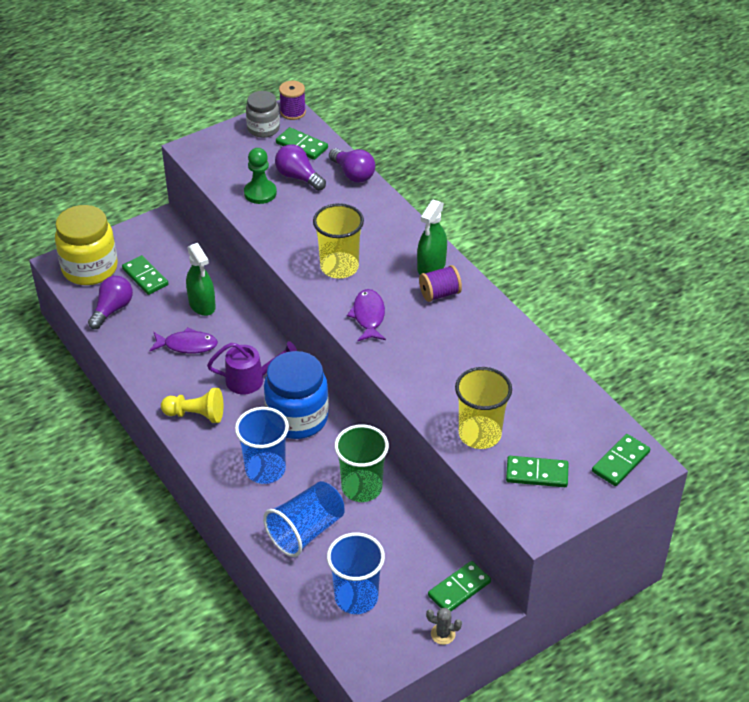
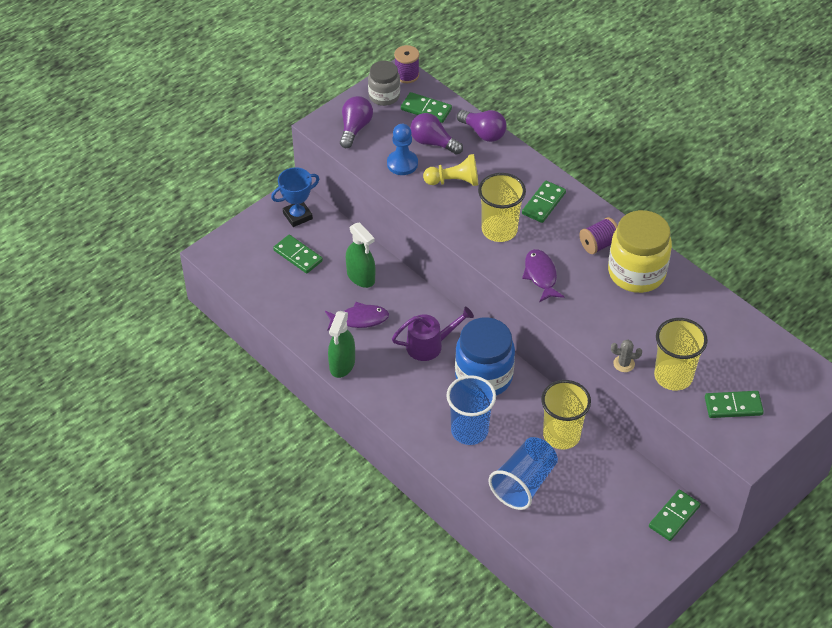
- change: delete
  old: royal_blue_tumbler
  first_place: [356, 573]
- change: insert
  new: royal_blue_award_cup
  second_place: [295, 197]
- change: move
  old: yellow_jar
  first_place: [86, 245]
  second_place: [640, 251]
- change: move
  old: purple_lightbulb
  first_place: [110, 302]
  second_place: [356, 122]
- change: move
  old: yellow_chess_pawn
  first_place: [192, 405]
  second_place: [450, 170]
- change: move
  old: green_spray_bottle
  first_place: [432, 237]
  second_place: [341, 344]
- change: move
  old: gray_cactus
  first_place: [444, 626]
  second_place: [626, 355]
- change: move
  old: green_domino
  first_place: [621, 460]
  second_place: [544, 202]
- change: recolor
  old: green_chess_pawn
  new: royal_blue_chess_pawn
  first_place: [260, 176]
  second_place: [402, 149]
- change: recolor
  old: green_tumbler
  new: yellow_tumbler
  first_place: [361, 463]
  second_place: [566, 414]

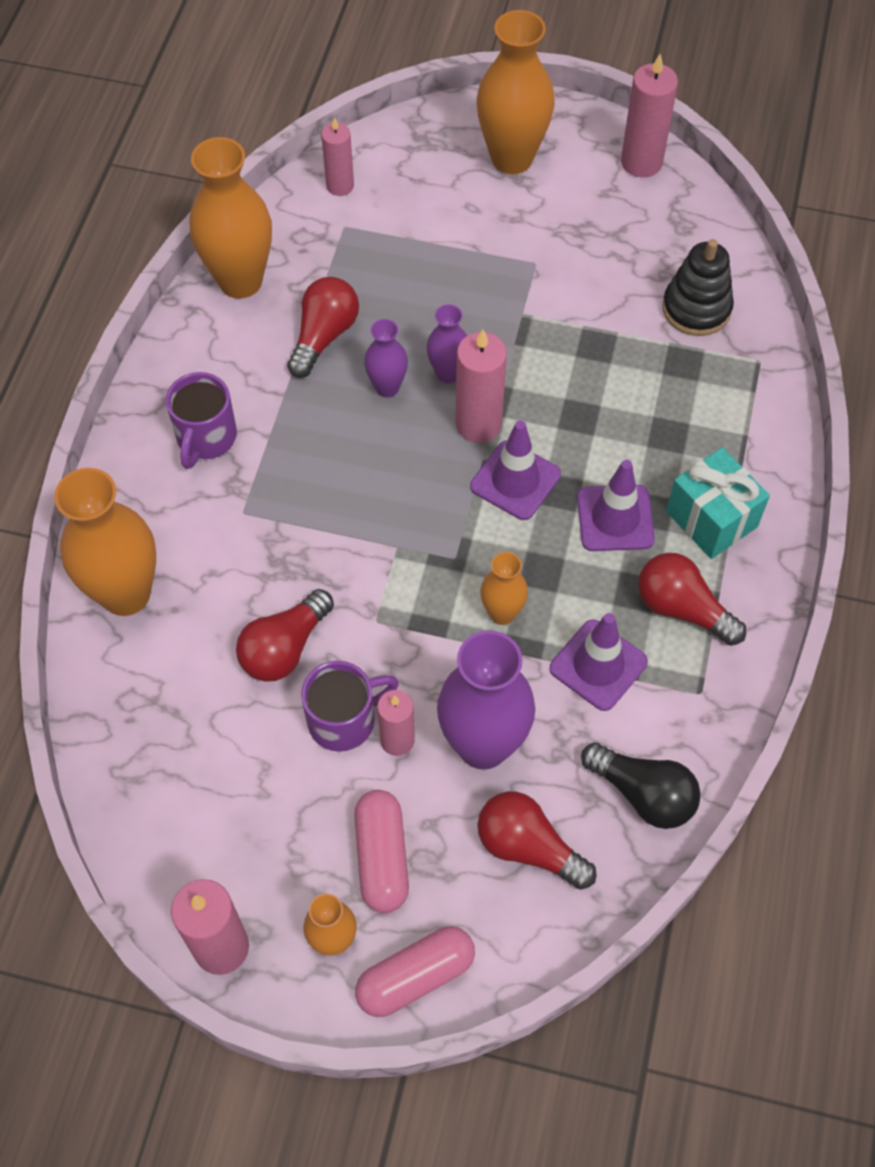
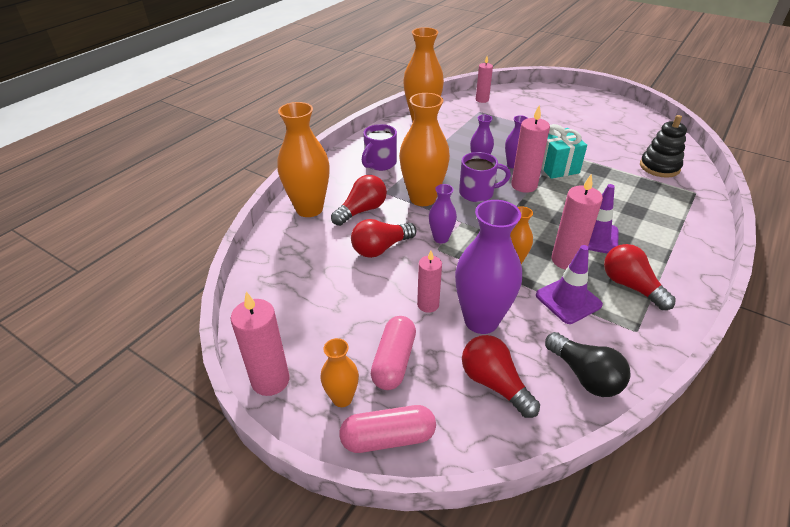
- change: delete
  old: purple_safety_cone
  first_place: [515, 470]
- change: insert
  new: purple_tall_vase
  second_place: [443, 214]
- change: move
  old: crimson_lightbulb
  first_place: [323, 327]
  second_place: [359, 200]
- change: move
  old: purple_tea_mug
  first_place: [350, 706]
  second_place: [485, 177]
- change: move
  old: orange_tall_vase
  first_place: [515, 92]
  second_place: [424, 149]
- change: move
  old: rose-pink_candle
  first_place: [649, 115]
  second_place: [577, 221]
- change: move
  old: turquoise_gift
  first_place: [718, 503]
  second_place: [564, 151]

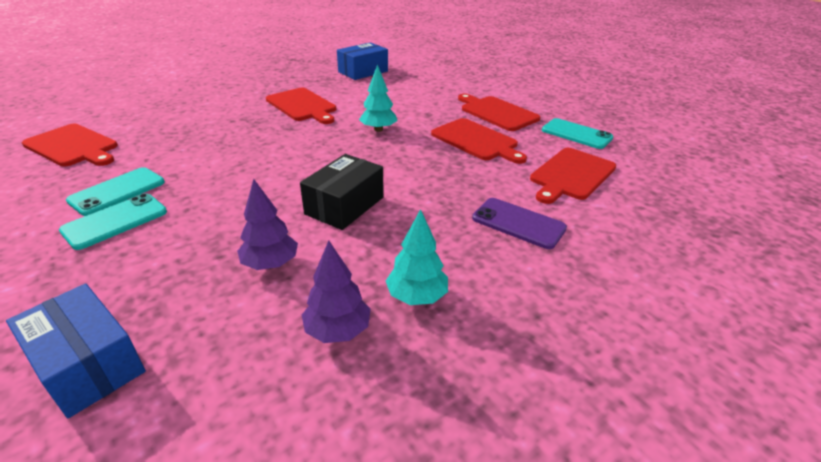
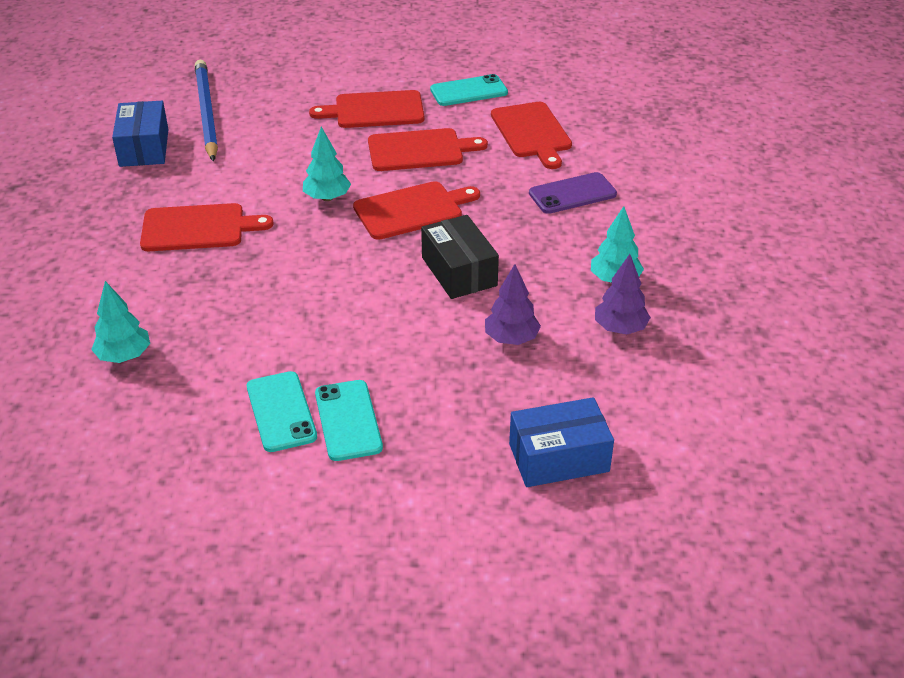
- change: insert
  new: turquoise_tree
  second_place: [120, 322]
- change: insert
  new: royal_blue_pencil
  second_place: [206, 110]
- change: move
  old: crimson_cutting_board
  first_place: [70, 145]
  second_place: [416, 210]

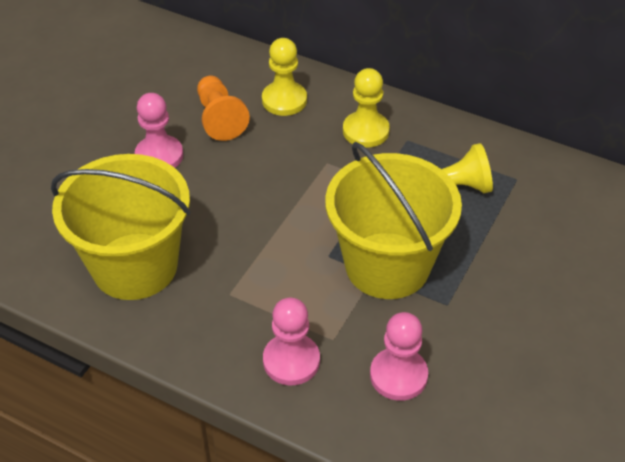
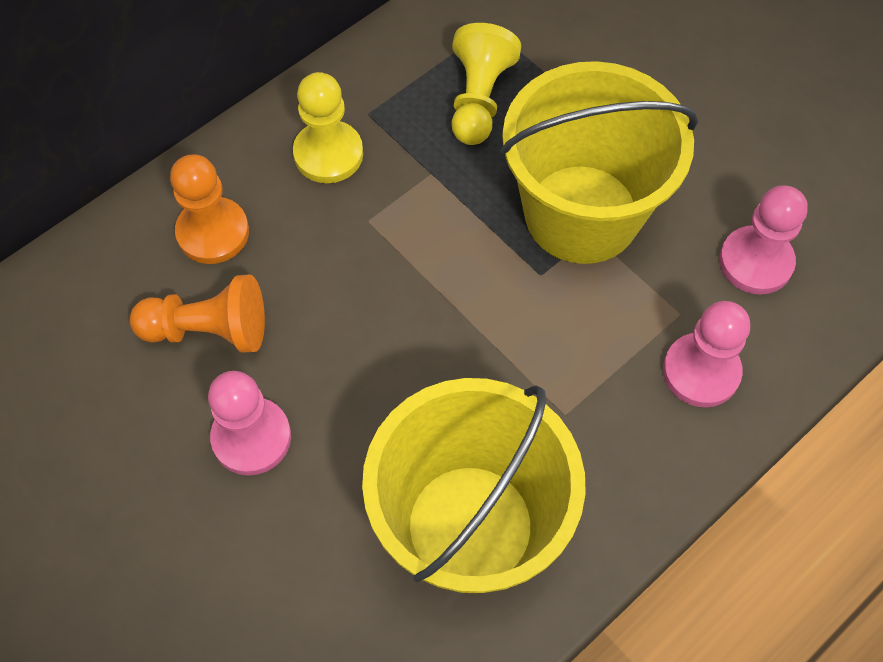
- change: recolor
  old: yellow_chess_pawn
  new: orange_chess_pawn
  first_place: [284, 77]
  second_place: [209, 209]

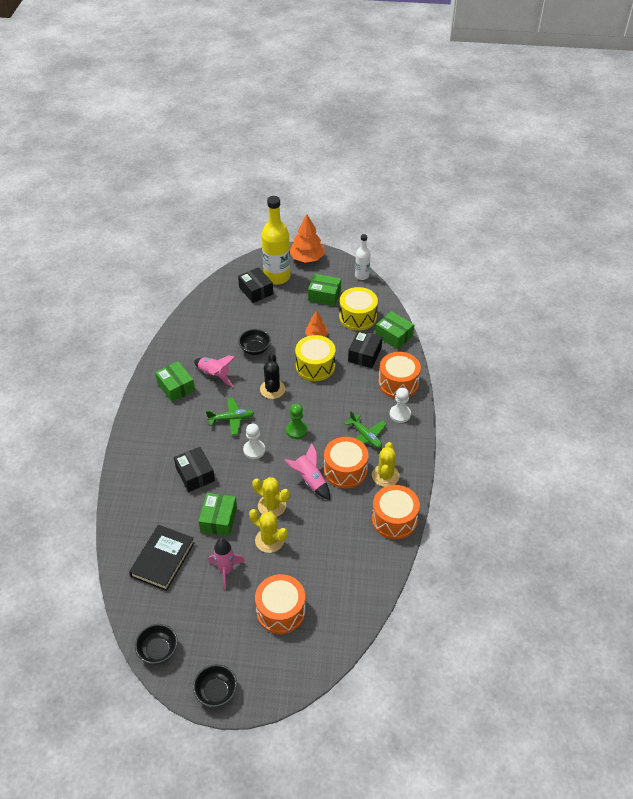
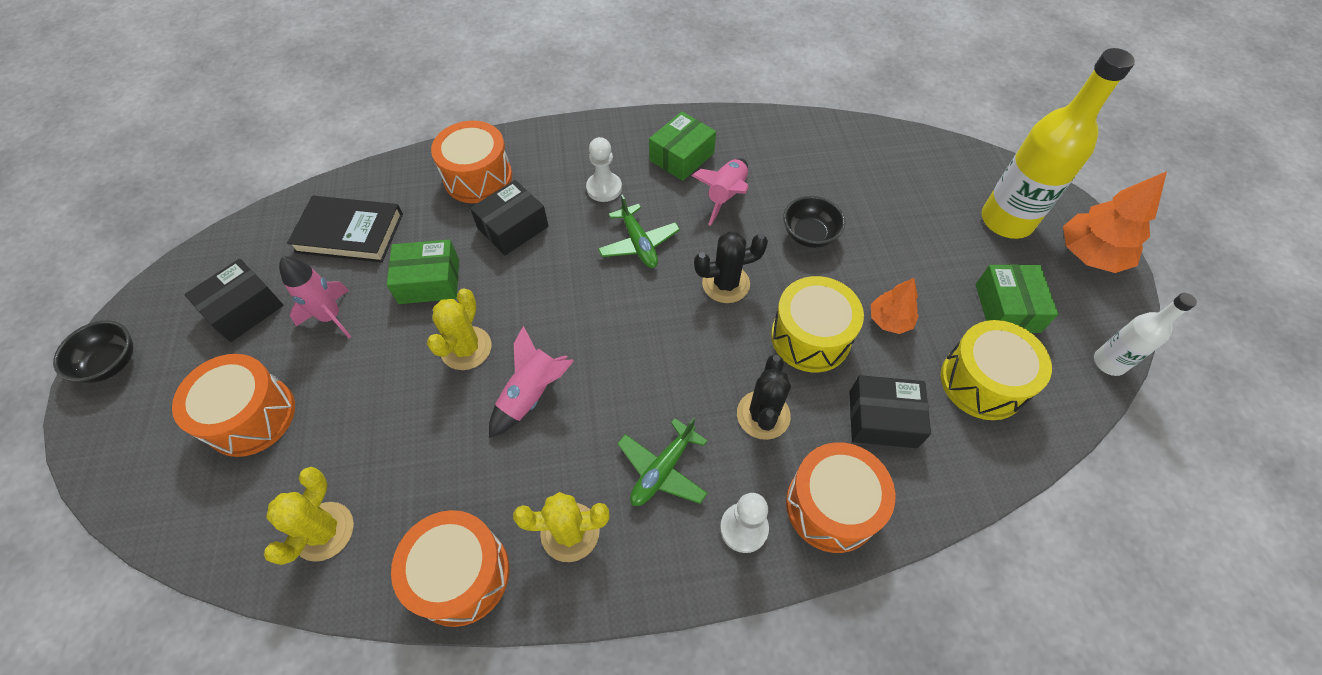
- change: delete
  old: black_deep_dish
  first_place: [156, 644]
- change: delete
  old: green_chess_pawn
  first_place: [297, 421]
- change: delete
  old: green_parcel
  first_place: [394, 330]
- change: insert
  new: black_cactus
  second_place: [764, 397]
- change: move
  old: black_parcel
  first_place: [255, 285]
  second_place: [234, 300]
- change: move
  old: pure_white_chess_pawn
  first_place: [254, 441]
  second_place: [604, 169]
- change: move
  old: yellow_cactus
  first_place: [268, 531]
  second_place: [309, 516]
- change: move
  old: orange_toy_drum
  first_place: [346, 463]
  second_place: [471, 162]

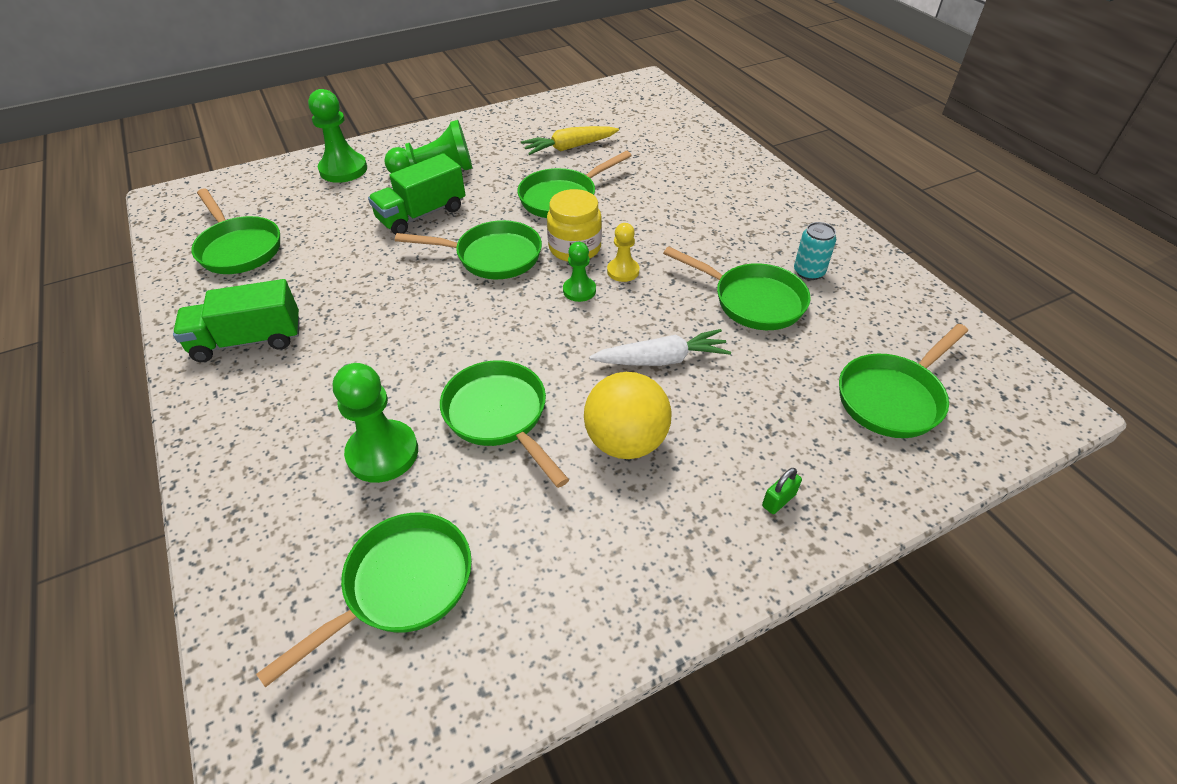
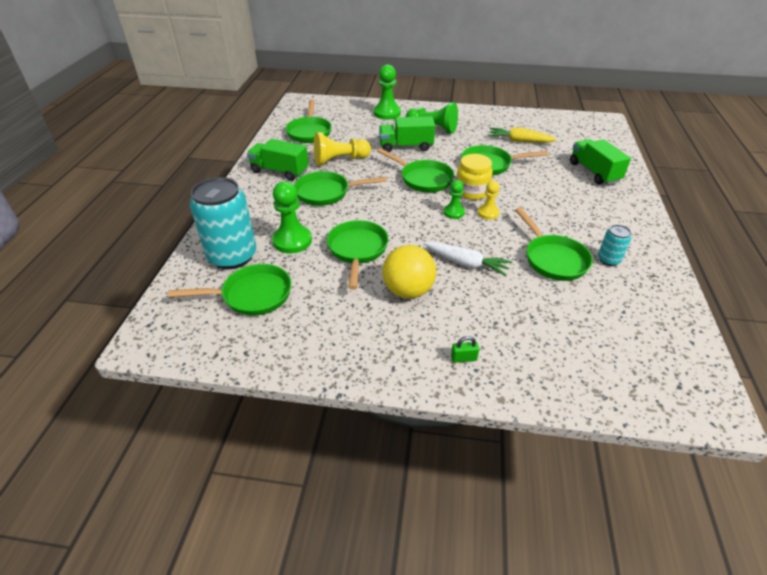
- change: insert
  new: turquoise_can
  second_place: [223, 223]
- change: insert
  new: yellow_chess_pawn
  second_place: [342, 149]
- change: insert
  new: green_truck
  second_place: [600, 162]
- change: move
  old: green_pan
  first_place: [903, 381]
  second_place: [340, 188]

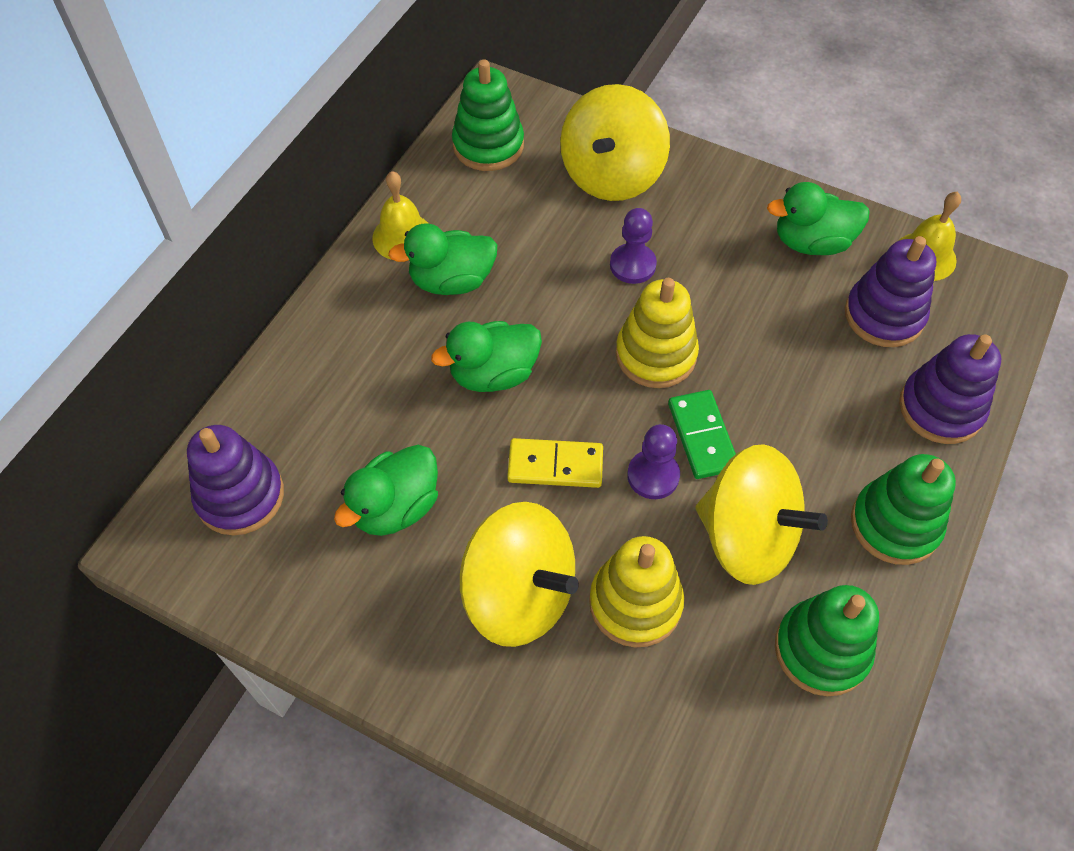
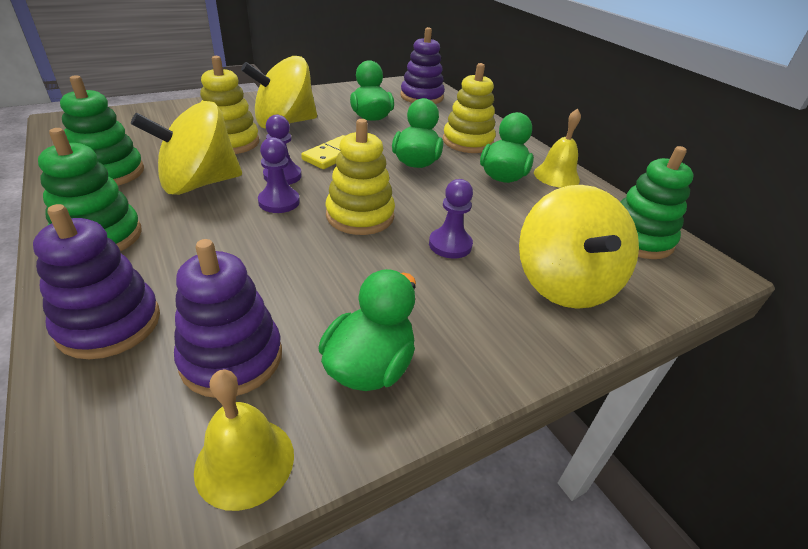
- change: insert
  new: yellow_stacking_toy
  second_place: [469, 108]
- change: replace
  old: green_domino
  new: purple_chess_pawn
  first_place: [702, 434]
  second_place: [279, 175]
- change: rotate
  old: yellow_whirligig
  first_place: [615, 142]
  second_place: [579, 247]
  degrees: -150

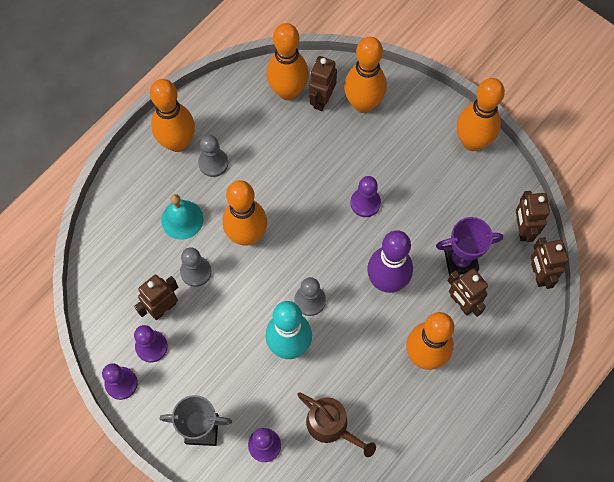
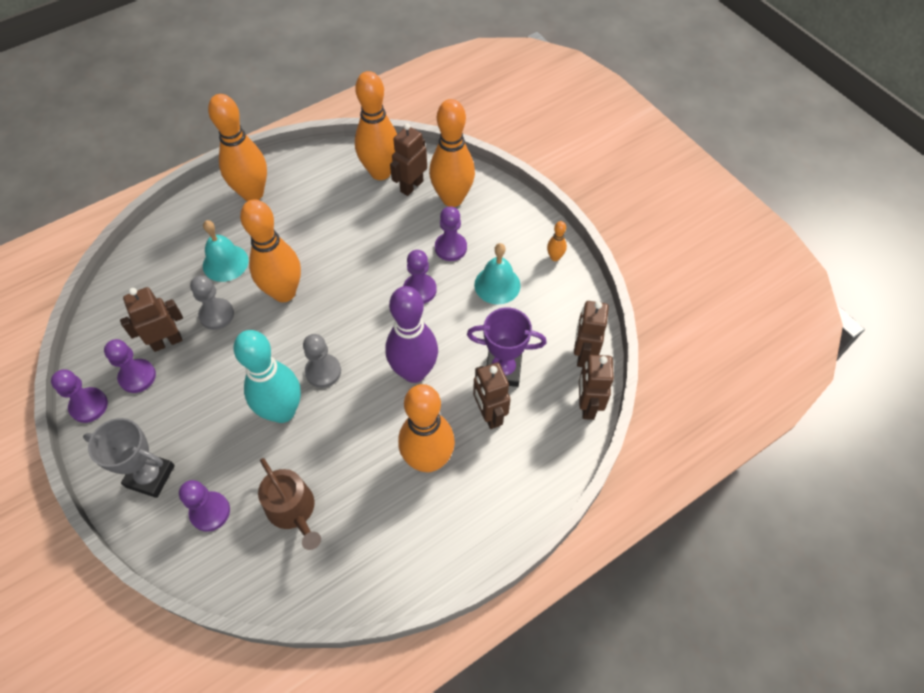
- change: delete
  old: gray_chess_pawn
  first_place: [213, 156]
- change: insert
  new: purple_chess_pawn
  second_place: [451, 233]
- change: insert
  new: turquoise_hand_bell
  second_place: [497, 273]
- change: resize
  old: orange_tenpin
  first_place: [481, 114]
  second_place: [557, 241]
  factor: 0.42

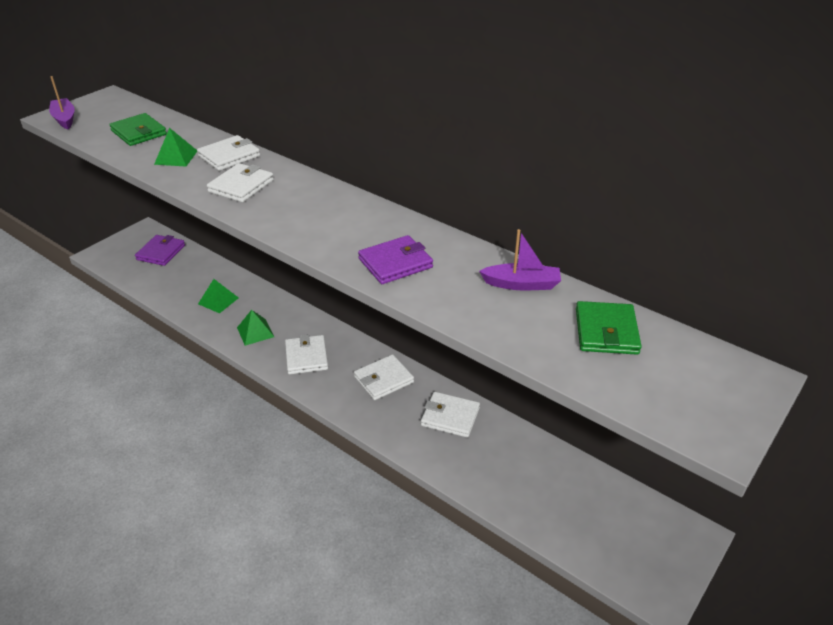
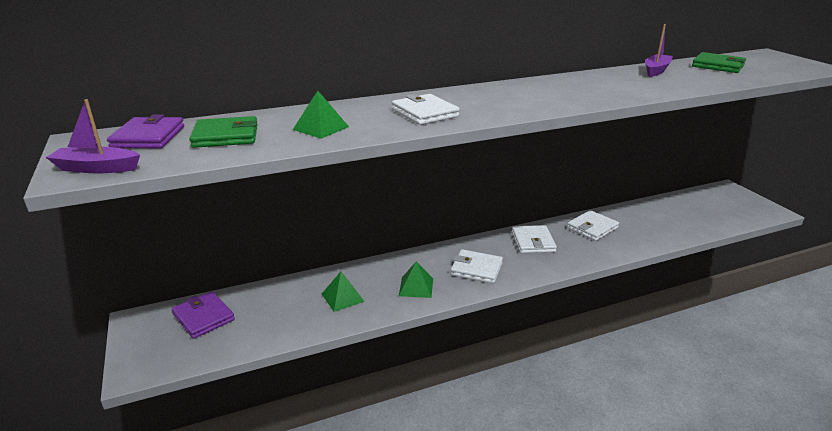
- change: delete
  old: pure_white_wallet
  first_place: [228, 153]
- change: move
  old: purple_wallet
  first_place: [395, 259]
  second_place: [145, 131]

